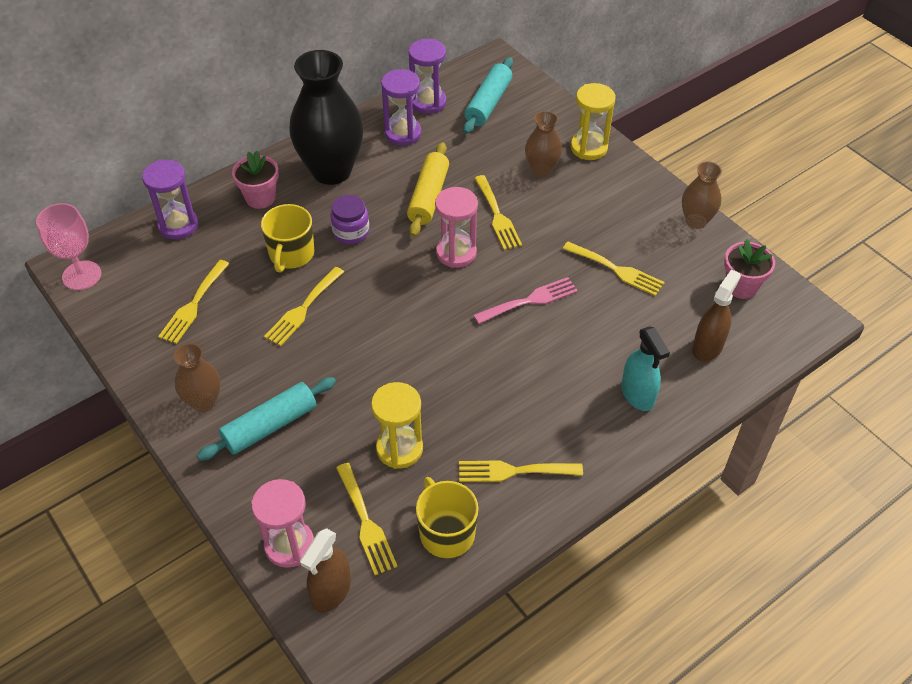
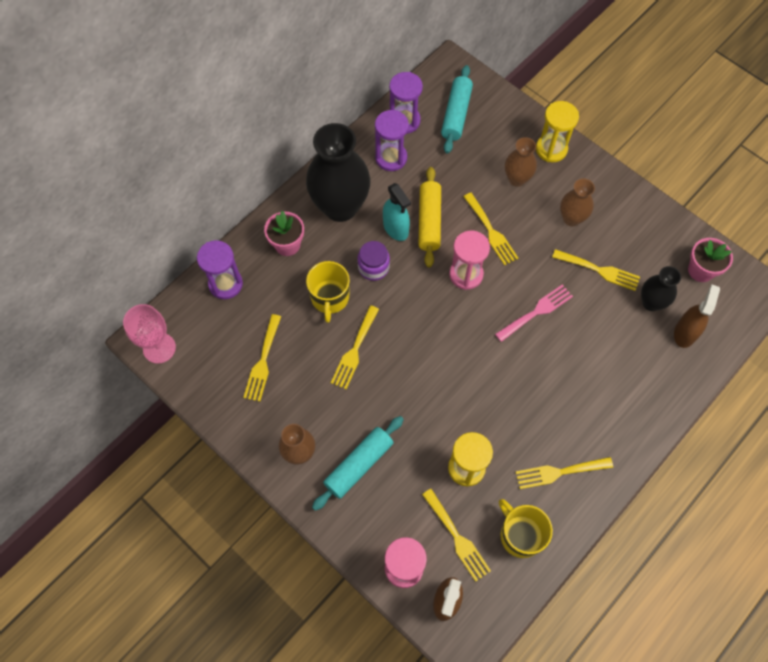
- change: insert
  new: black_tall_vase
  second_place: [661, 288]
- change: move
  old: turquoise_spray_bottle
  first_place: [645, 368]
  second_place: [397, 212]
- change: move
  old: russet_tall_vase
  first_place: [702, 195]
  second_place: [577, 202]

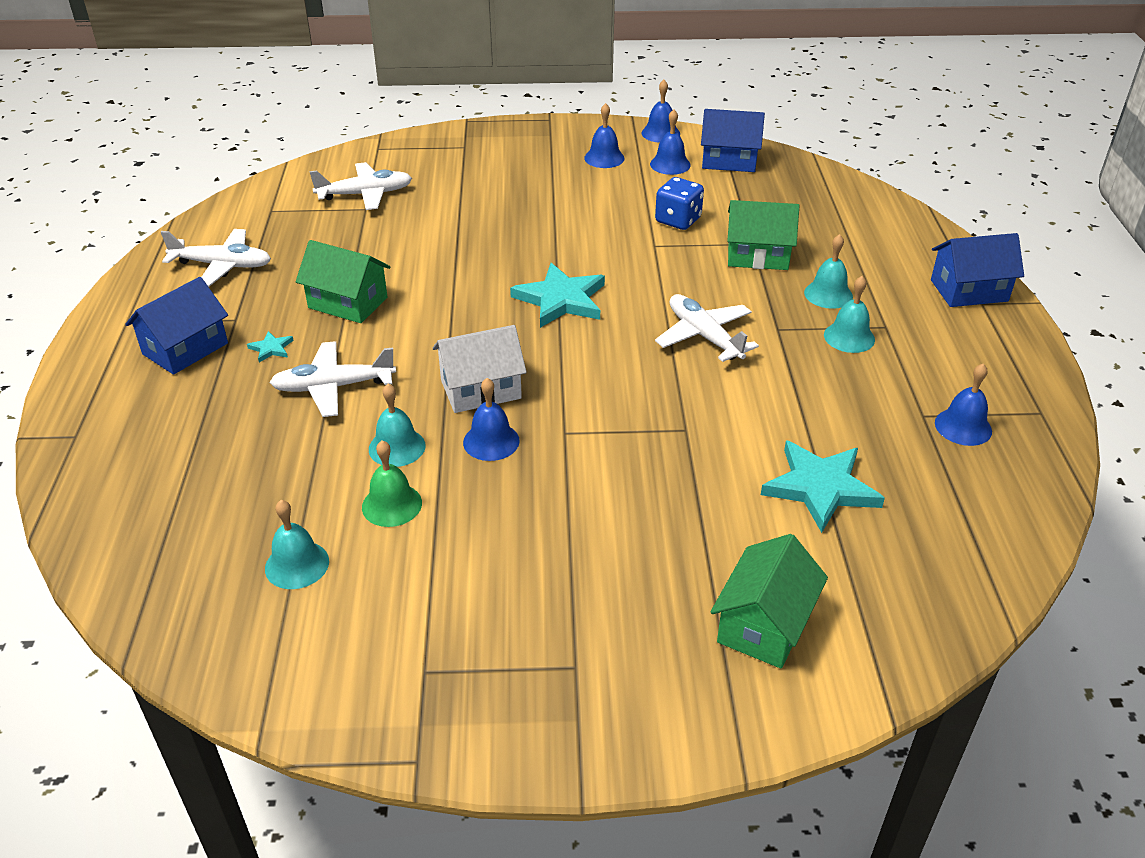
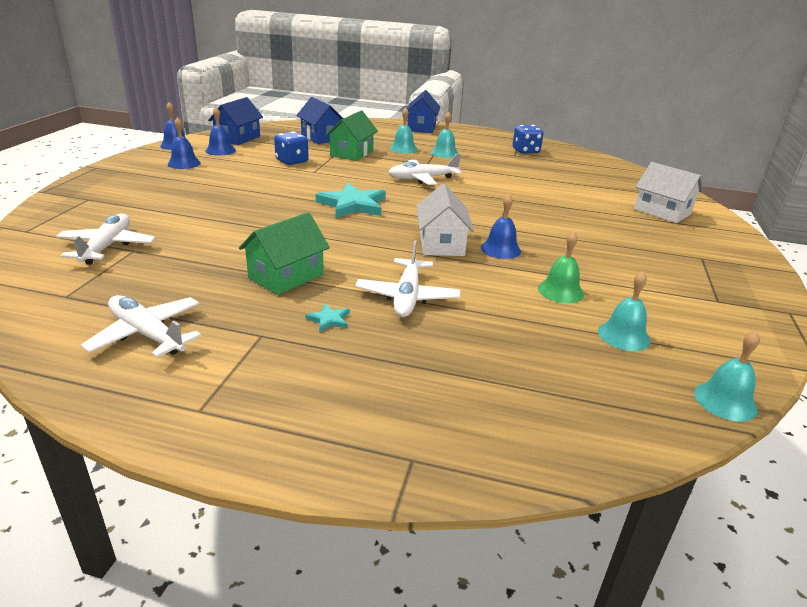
- change: delete
  old: turquoise_star
  first_place: [823, 486]
- change: move
  old: royal_blue_house
  first_place: [176, 326]
  second_place: [320, 120]
- change: move
  old: turquoise_hand_bell
  first_place: [397, 425]
  second_place: [727, 376]
- change: replace
  old: royal_blue_hand_bell
  new: royal_blue_dice
  first_place: [963, 404]
  second_place: [528, 139]
- change: recolor
  old: green_house
  new: pure_white_house
  first_place: [769, 601]
  second_place: [668, 192]
- change: rotate
  old: pure_white_toy_plane
  first_place: [216, 257]
  second_place: [141, 326]
  degrees: -75

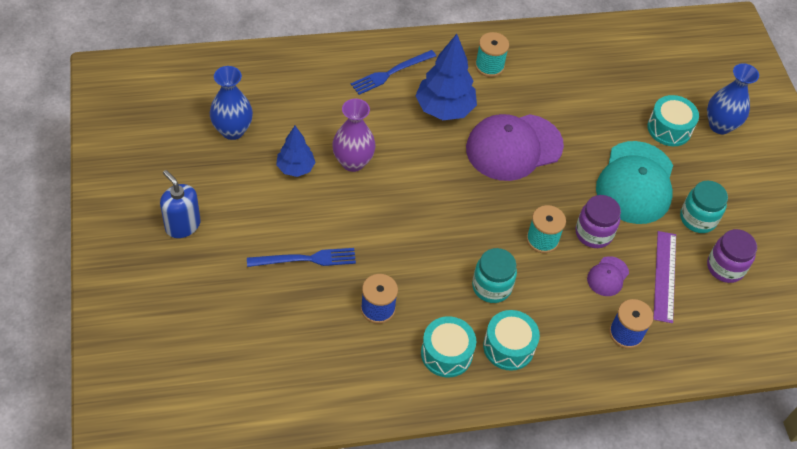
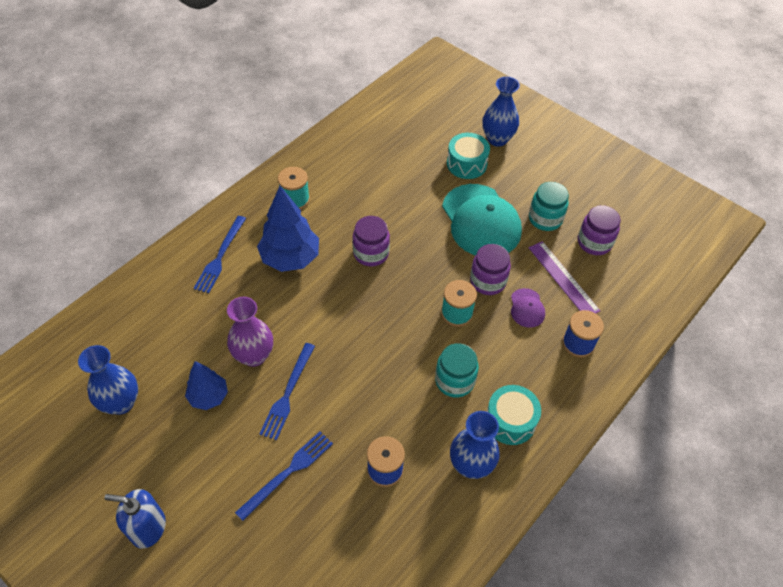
- change: insert
  new: royal_blue_table_fork
  second_place: [287, 391]
- change: replace
  old: turquoise_toy_drum
  new: royal_blue_tall_vase
  first_place: [448, 346]
  second_place: [475, 445]
- change: replace
  old: purple_baseball_cap
  new: purple_jar
  first_place: [515, 147]
  second_place: [371, 241]

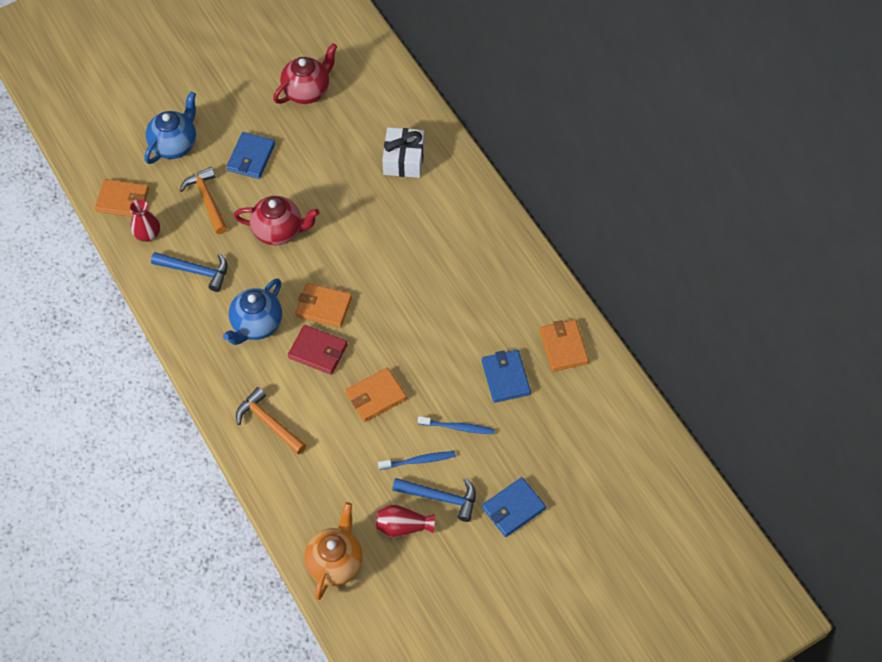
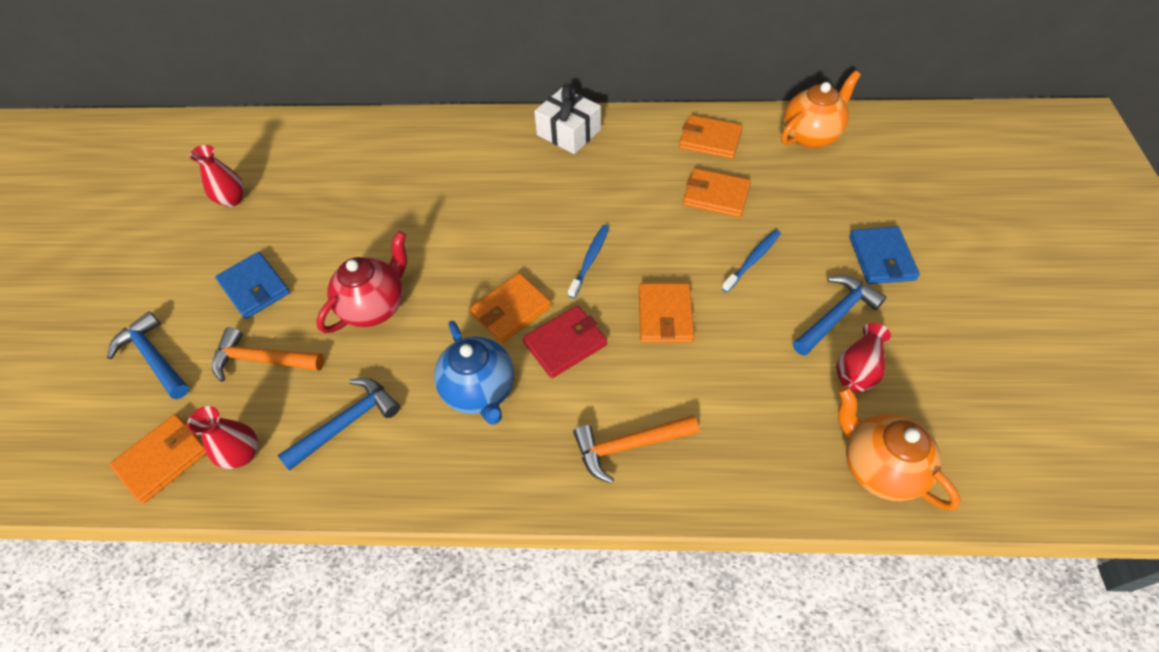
- change: insert
  new: orange_china_teapot
  second_place: [821, 109]
- change: move
  old: royal_blue_dental_brush
  first_place: [417, 460]
  second_place: [588, 261]
- change: move
  old: pure_white_gift
  first_place: [403, 152]
  second_place: [567, 119]
- change: replace
  old: royal_blue_china_teapot
  new: royal_blue_hammer
  first_place: [170, 128]
  second_place: [148, 355]
- change: replace
  old: crimson_china_teapot
  new: crimson_tall_vase
  first_place: [305, 73]
  second_place: [217, 176]
- change: recolor
  old: royal_blue_wallet
  new: orange_wallet
  first_place: [506, 376]
  second_place: [717, 192]

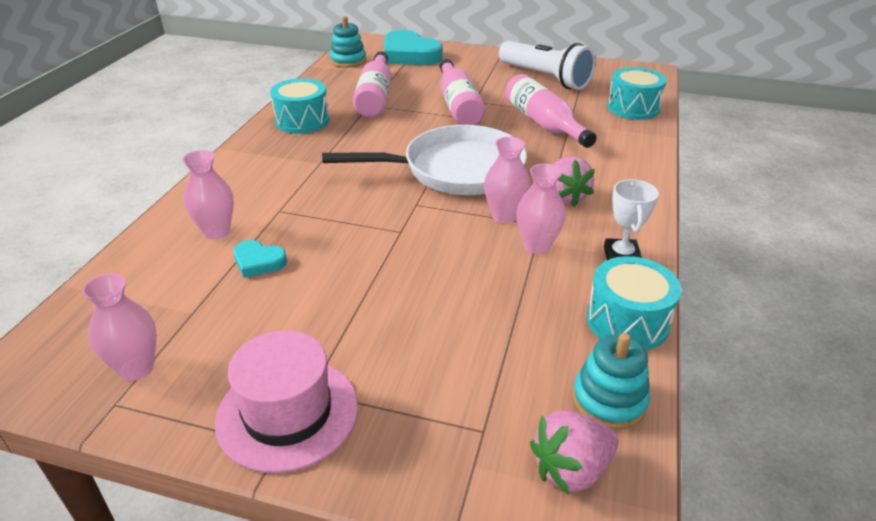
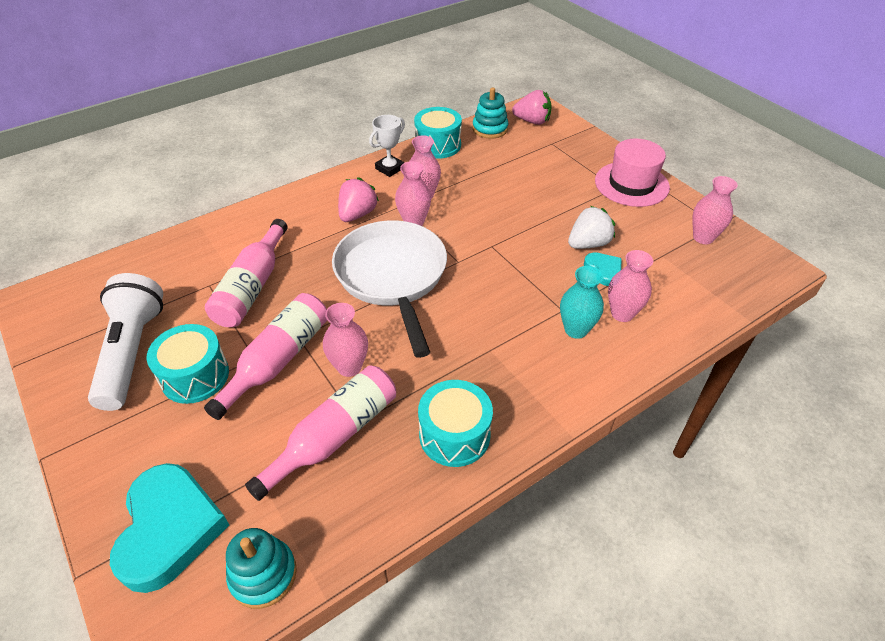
- change: insert
  new: rose-pink_tall_vase
  second_place: [345, 340]
- change: insert
  new: turquoise_tall_vase
  second_place: [582, 302]
- change: insert
  new: pure_white_strawberry
  second_place: [591, 227]
- change: move
  old: turquoise_toy_drum
  first_place: [637, 93]
  second_place: [188, 364]
- change: rotate
  old: pure_white_pan
  first_place: [424, 160]
  second_place: [389, 289]
  degrees: 45

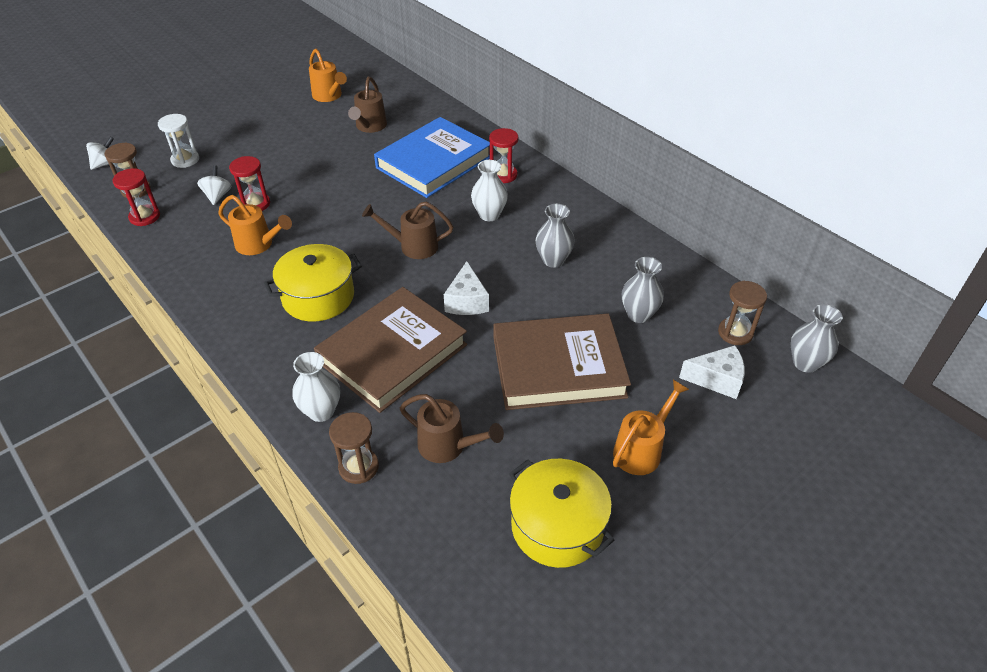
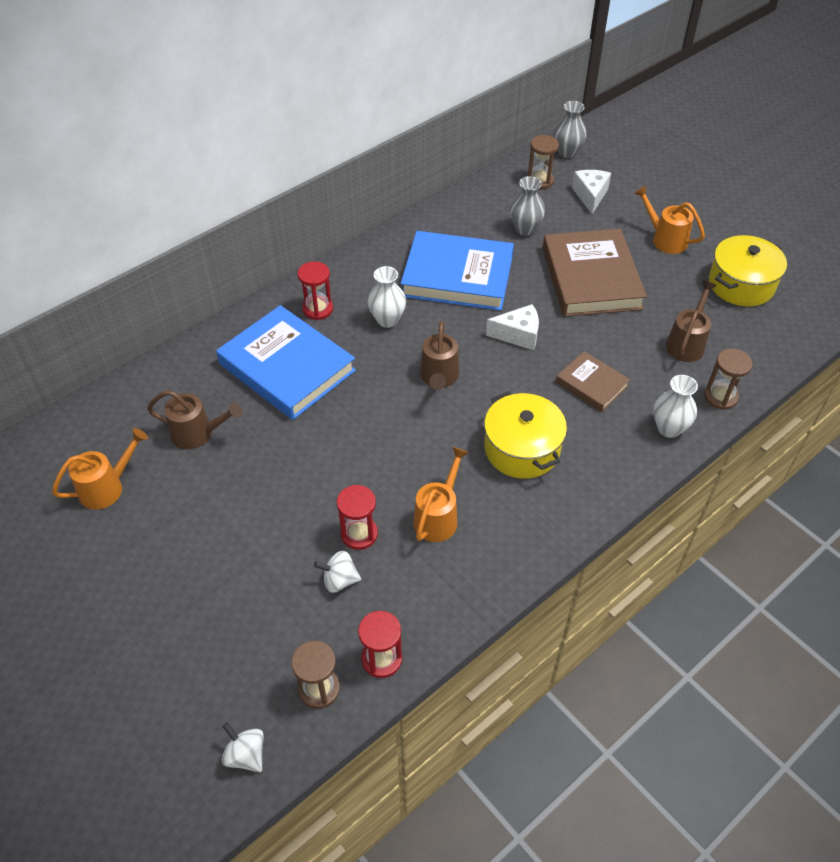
- change: delete
  old: pure_white_sand_timer
  first_place: [178, 141]
- change: replace
  old: gray_tall_vase
  new: royal_blue_hardcover
  first_place: [555, 236]
  second_place: [457, 271]
- change: resize
  old: russet_hardcover
  first_place: [390, 350]
  second_place: [593, 381]
  factor: 0.52

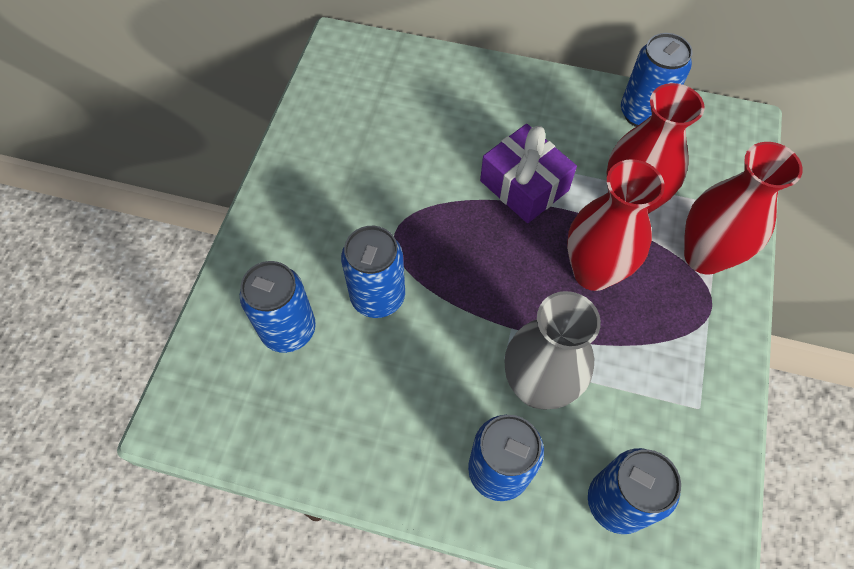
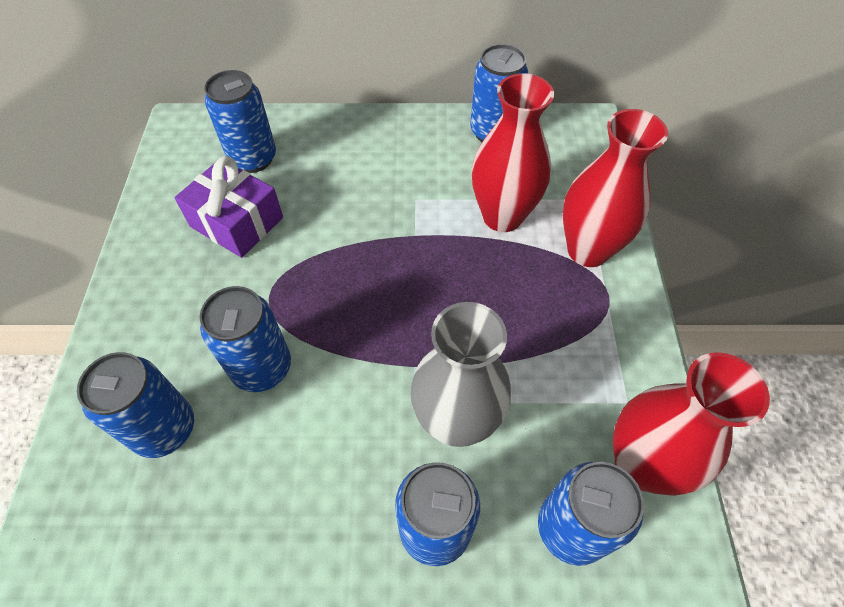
- change: insert
  new: royal_blue_can
  second_place: [240, 121]
- change: move
  old: purple_gift
  first_place: [528, 173]
  second_place: [229, 207]
- change: move
  old: crimson_tall_vase
  first_place: [616, 225]
  second_place: [691, 424]

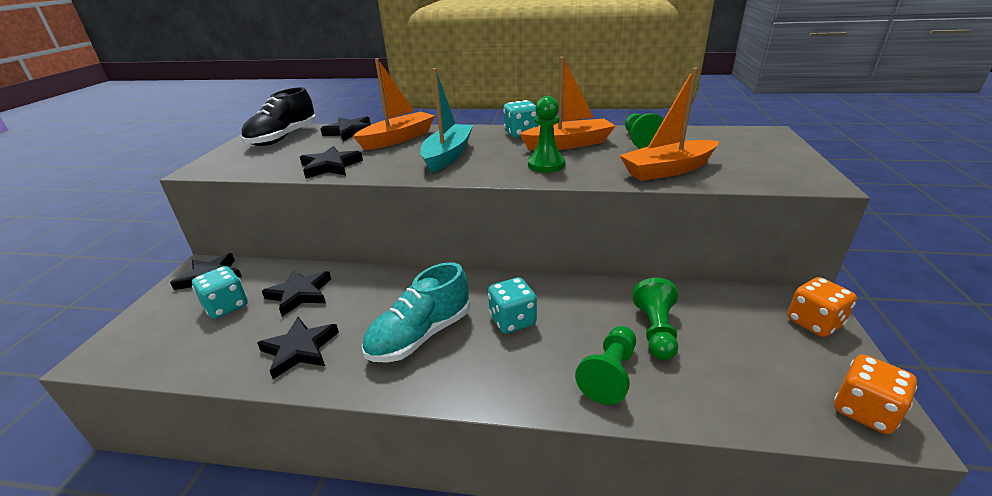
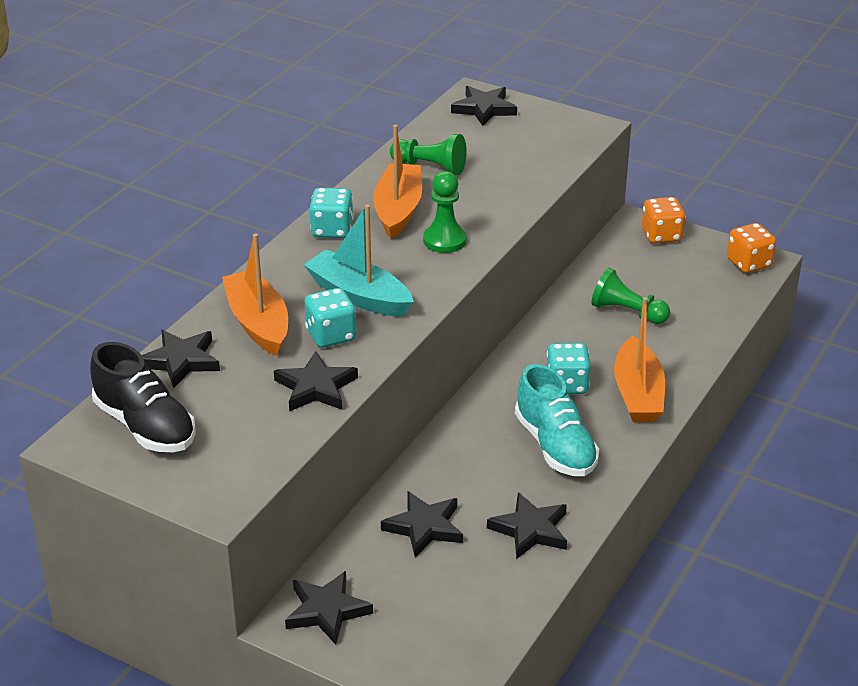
- change: delete
  old: green_chess_pawn
  first_place: [605, 365]
- change: insert
  new: black_star
  second_place: [484, 106]
- change: move
  old: turquoise_dice
  first_place: [220, 292]
  second_place: [331, 318]
- change: move
  old: orange_sailboat
  first_place: [669, 124]
  second_place: [639, 359]

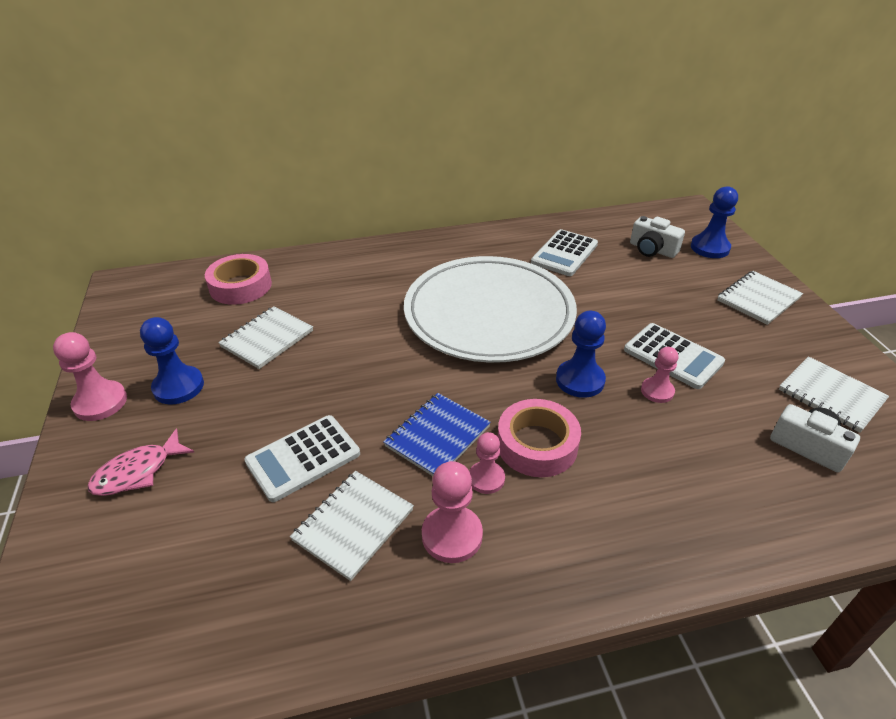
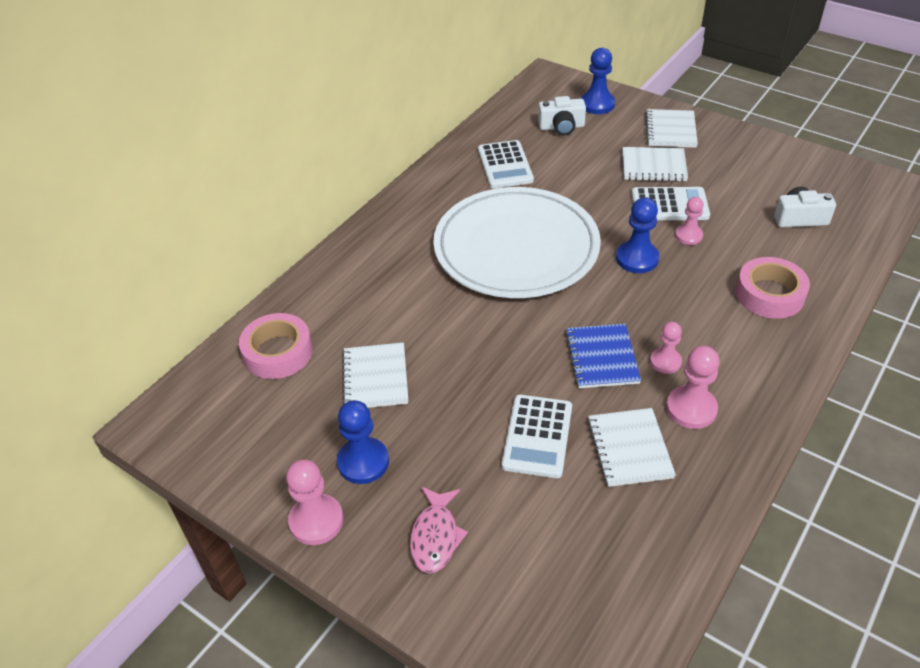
- change: move
  old: rose-pink_tape
  first_place: [539, 438]
  second_place: [773, 288]
- change: move
  old: pure_white_notebook
  first_place: [834, 394]
  second_place: [655, 164]

